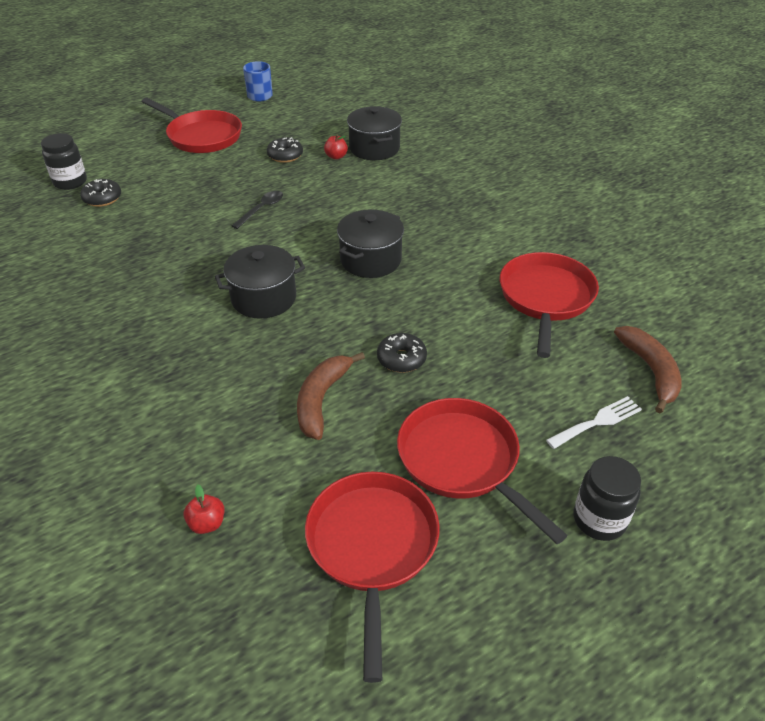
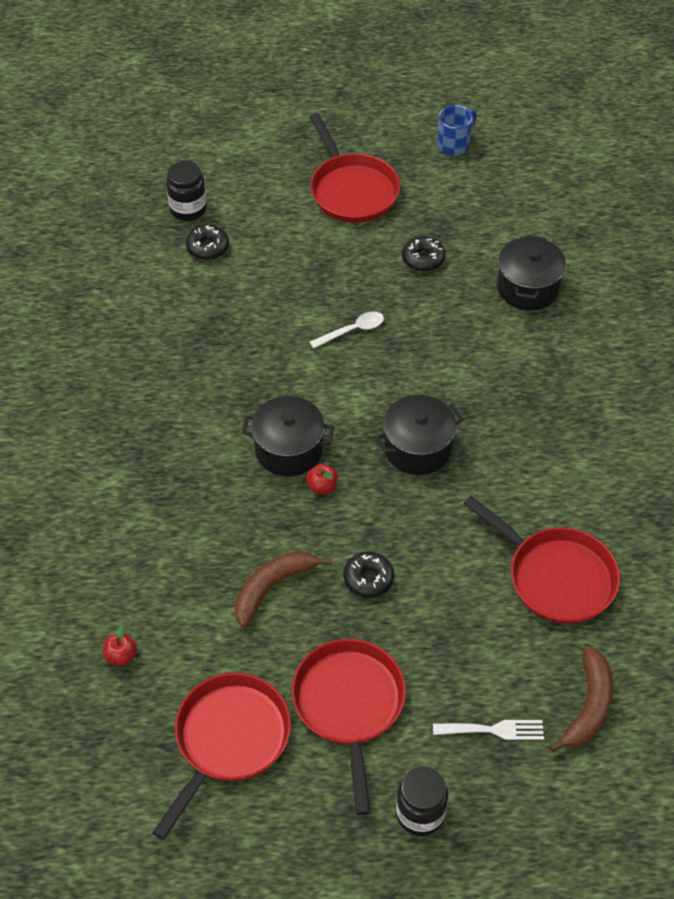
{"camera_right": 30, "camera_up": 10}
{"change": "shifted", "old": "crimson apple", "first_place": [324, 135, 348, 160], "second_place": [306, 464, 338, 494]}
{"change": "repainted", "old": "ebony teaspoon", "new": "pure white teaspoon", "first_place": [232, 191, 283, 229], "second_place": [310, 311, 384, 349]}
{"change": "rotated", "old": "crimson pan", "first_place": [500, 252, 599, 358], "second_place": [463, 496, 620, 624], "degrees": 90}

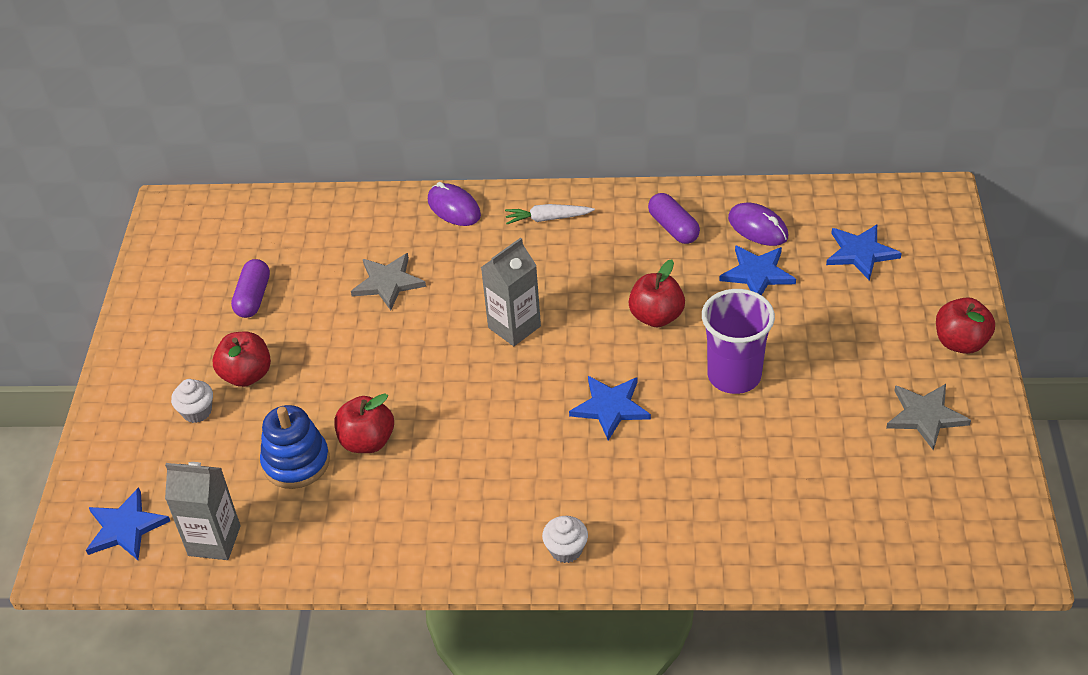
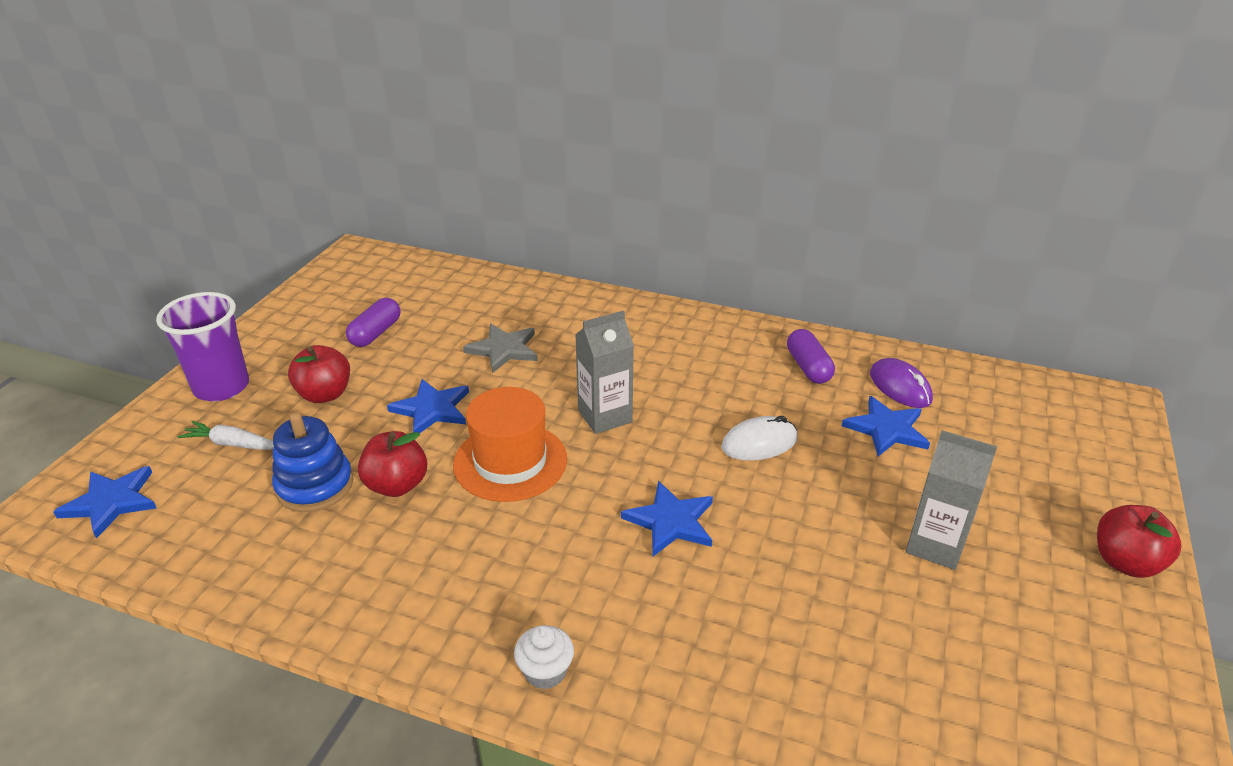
{"camera_right": 15, "camera_up": -10}
{"change": "gone", "old": "violet computer mouse", "first_place": [428, 182, 481, 226]}
{"change": "shifted", "old": "pure white root vegetable", "first_place": [505, 204, 595, 224], "second_place": [178, 421, 274, 450]}
{"change": "shifted", "old": "blue star shape", "first_place": [826, 224, 902, 281], "second_place": [387, 379, 469, 434]}
{"change": "swapped", "old": "crimson apple", "new": "pure white computer mouse", "first_place": [629, 259, 685, 327], "second_place": [721, 416, 798, 461]}
{"change": "shifted", "old": "violet cup", "first_place": [702, 289, 775, 394], "second_place": [156, 292, 249, 401]}
{"change": "gone", "old": "pure white muffin", "first_place": [171, 379, 213, 423]}
{"change": "gone", "old": "gray star shape", "first_place": [886, 384, 971, 450]}
{"change": "shifted", "old": "gray carton", "first_place": [165, 462, 241, 560], "second_place": [906, 430, 997, 570]}
{"change": "new", "new": "bright orange hat", "second_place": [453, 387, 567, 502]}

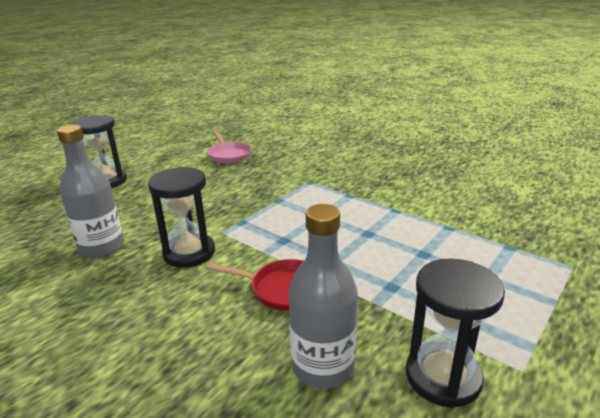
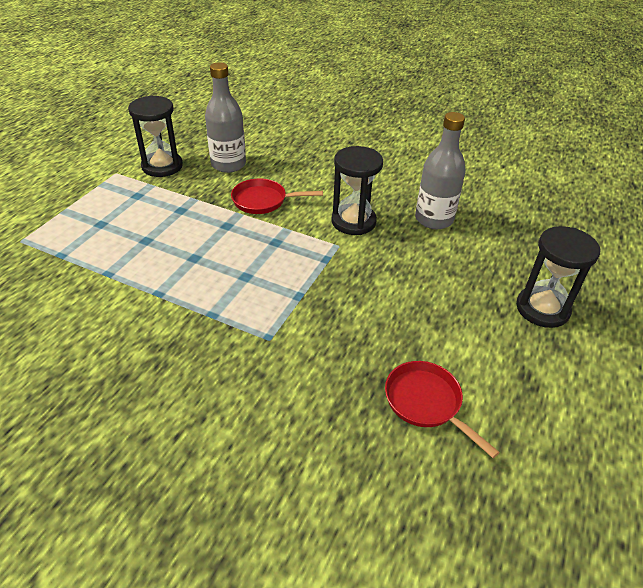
{"camera_right": 165, "camera_up": 15}
{"change": "repainted", "old": "rosy pan", "new": "crimson pan", "first_place": [207, 130, 251, 164], "second_place": [385, 361, 500, 458]}

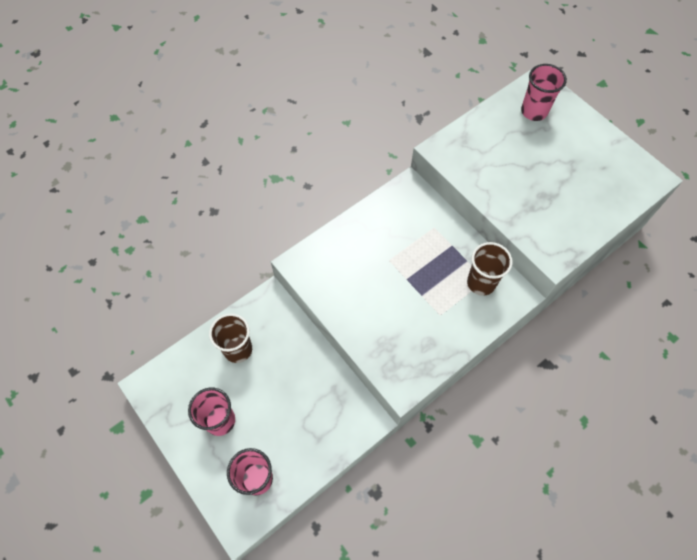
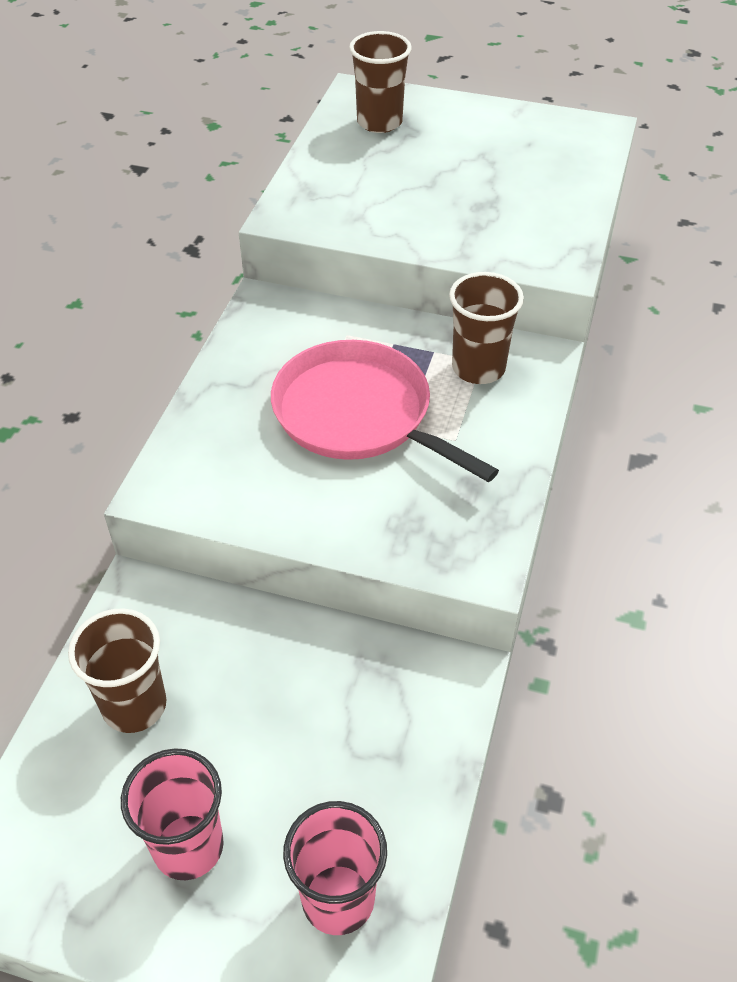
{"camera_right": -35, "camera_up": -15}
{"change": "repainted", "old": "rosy cup", "new": "dark brown cup", "first_place": [521, 64, 567, 121], "second_place": [349, 31, 412, 133]}
{"change": "new", "new": "rosy pan", "second_place": [271, 340, 499, 482]}

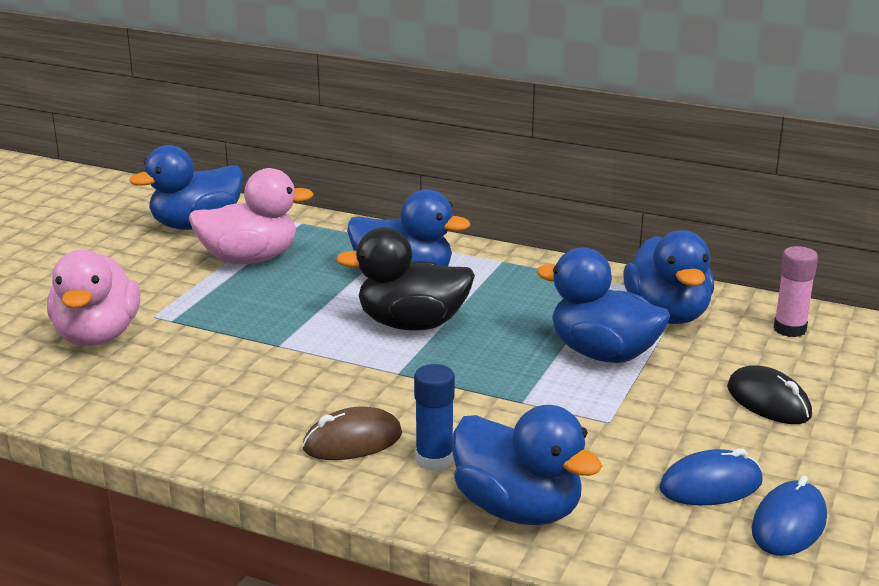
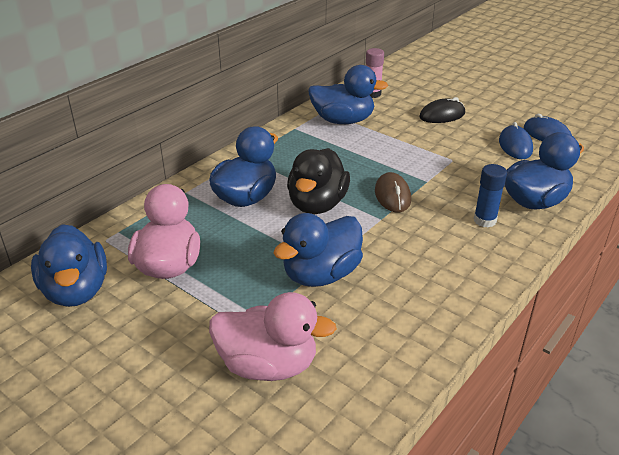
{"camera_right": -75, "camera_up": 10}
{"change": "shifted", "old": "blue toy duck", "first_place": [537, 247, 670, 363], "second_place": [274, 213, 363, 287]}
{"change": "shifted", "old": "dark brown computer mouse", "first_place": [302, 407, 402, 460], "second_place": [375, 172, 411, 213]}

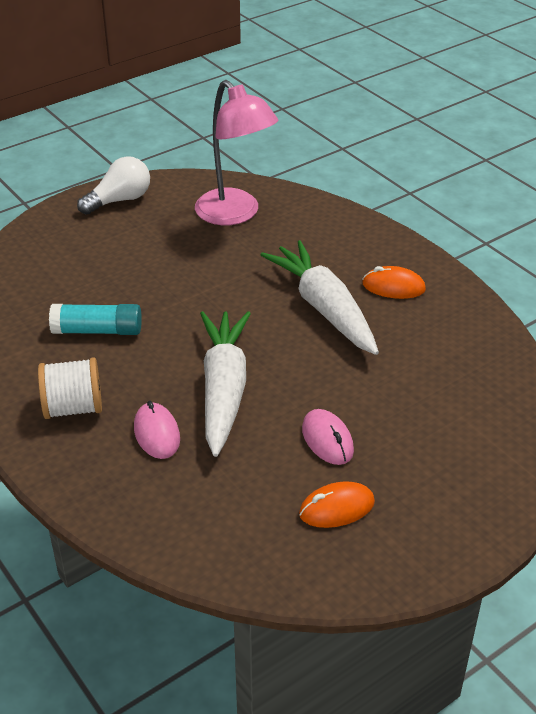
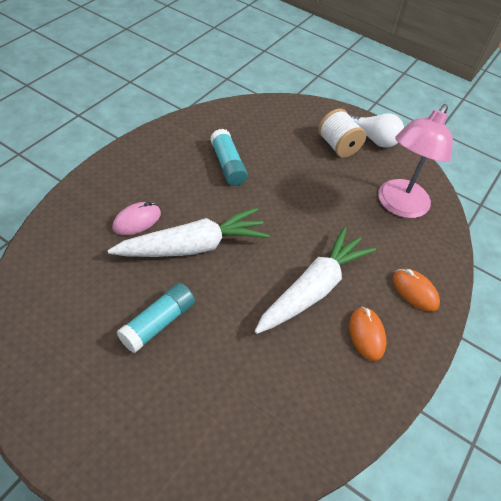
{"camera_right": 65, "camera_up": 10}
{"change": "shifted", "old": "pure white bobbin", "first_place": [38, 357, 102, 419], "second_place": [318, 109, 366, 158]}
{"change": "swapped", "old": "rosy computer mouse", "new": "teal glue", "first_place": [302, 409, 354, 465], "second_place": [117, 283, 195, 353]}
{"change": "shifted", "old": "bright orange computer mouse", "first_place": [299, 481, 375, 528], "second_place": [393, 269, 440, 311]}

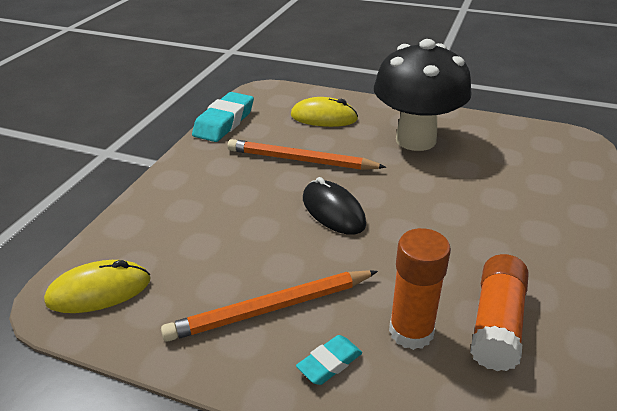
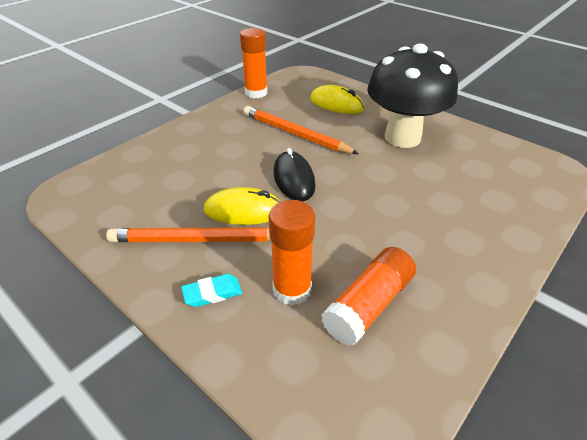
{"camera_right": 20, "camera_up": 5}
{"change": "swapped", "old": "teal eraser", "new": "bright orange glue", "first_place": [192, 92, 254, 142], "second_place": [240, 28, 267, 98]}
{"change": "shifted", "old": "bright yellow computer mouse", "first_place": [44, 260, 151, 313], "second_place": [204, 187, 281, 225]}

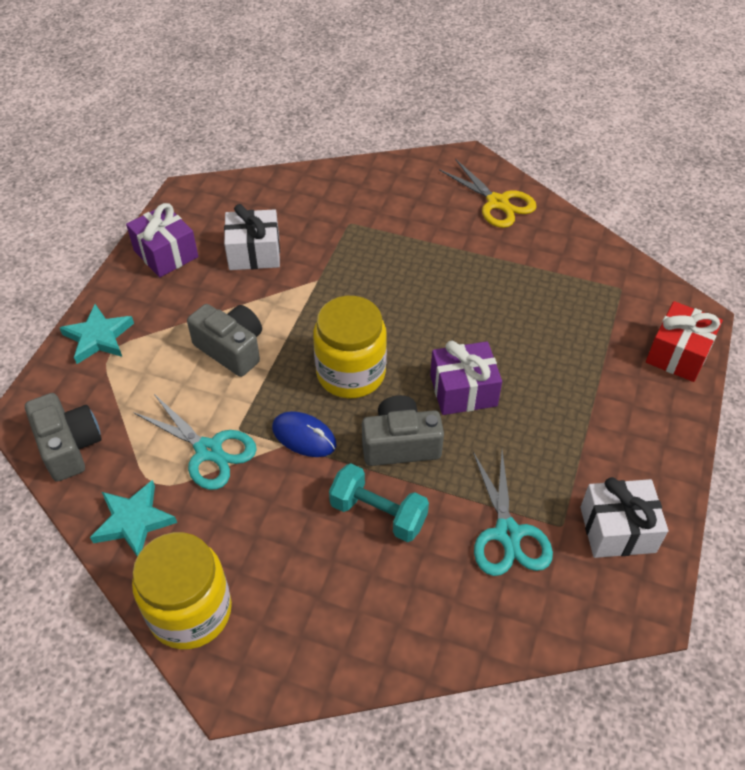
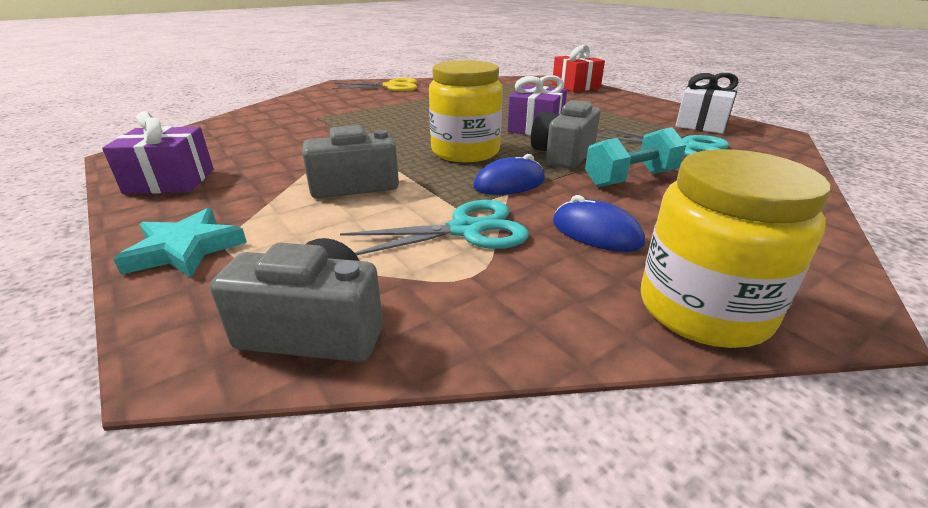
{"camera_right": -55, "camera_up": -20}
{"change": "gone", "old": "pure white wrapped gift", "first_place": [224, 204, 280, 270]}
{"change": "gone", "old": "teal star shape", "first_place": [90, 480, 177, 557]}
{"change": "new", "new": "blue computer mouse", "second_place": [553, 195, 645, 252]}

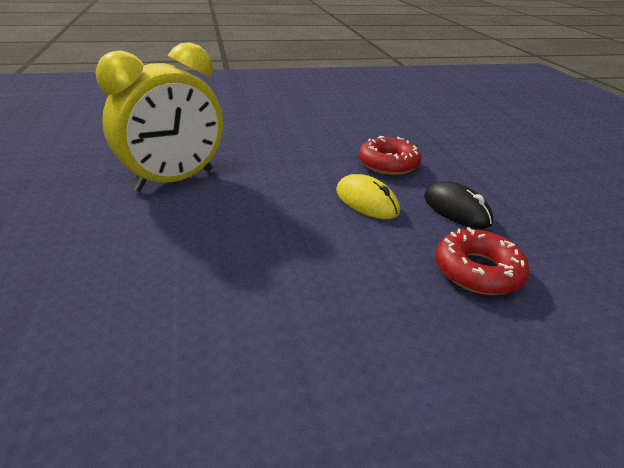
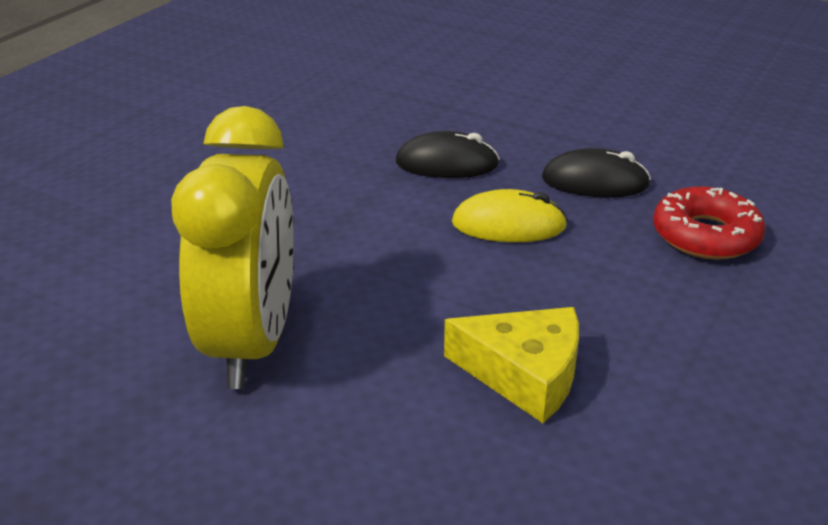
{"camera_right": -45, "camera_up": 0}
{"change": "swapped", "old": "crimson donut", "new": "ebony computer mouse", "first_place": [359, 136, 422, 175], "second_place": [395, 131, 500, 178]}
{"change": "new", "new": "bright yellow cheese", "second_place": [444, 307, 579, 423]}

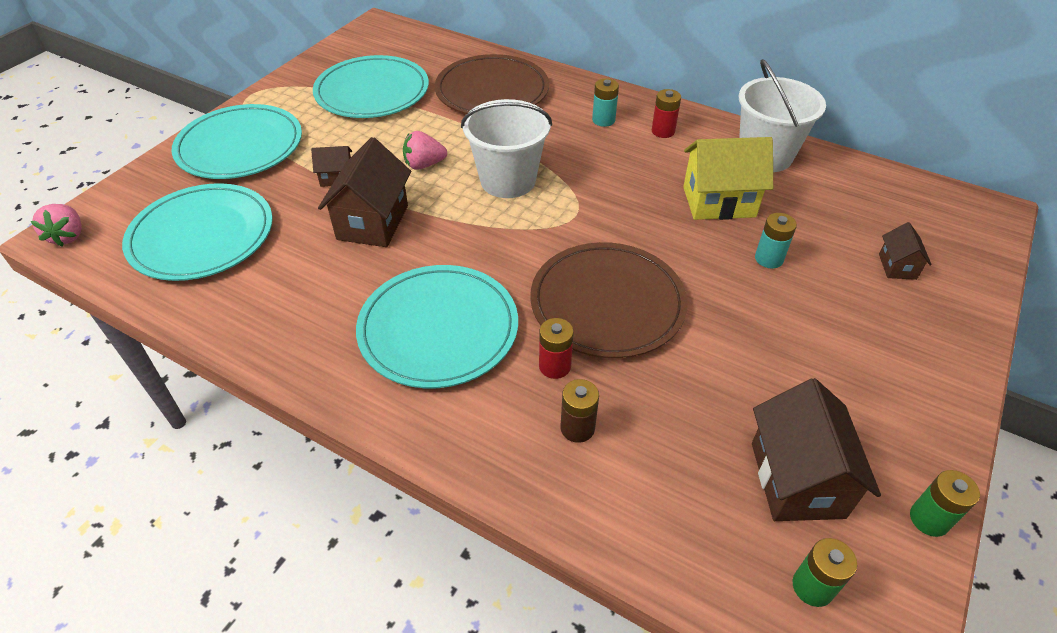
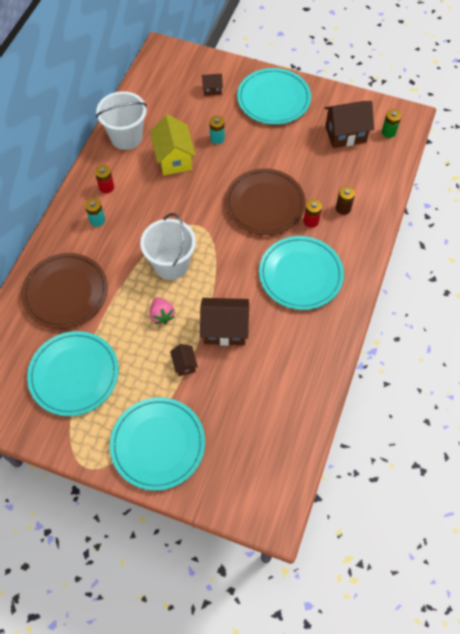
{"camera_right": -100, "camera_up": 15}
{"change": "shifted", "old": "teal dinner plate", "first_place": [122, 183, 273, 281], "second_place": [237, 68, 311, 125]}
{"change": "gone", "old": "rosy toy strawberry", "first_place": [31, 204, 82, 247]}
{"change": "gone", "old": "leaf-green AA battery", "first_place": [910, 470, 980, 537]}

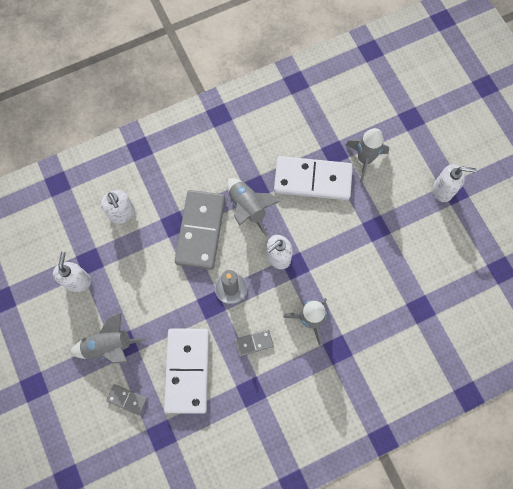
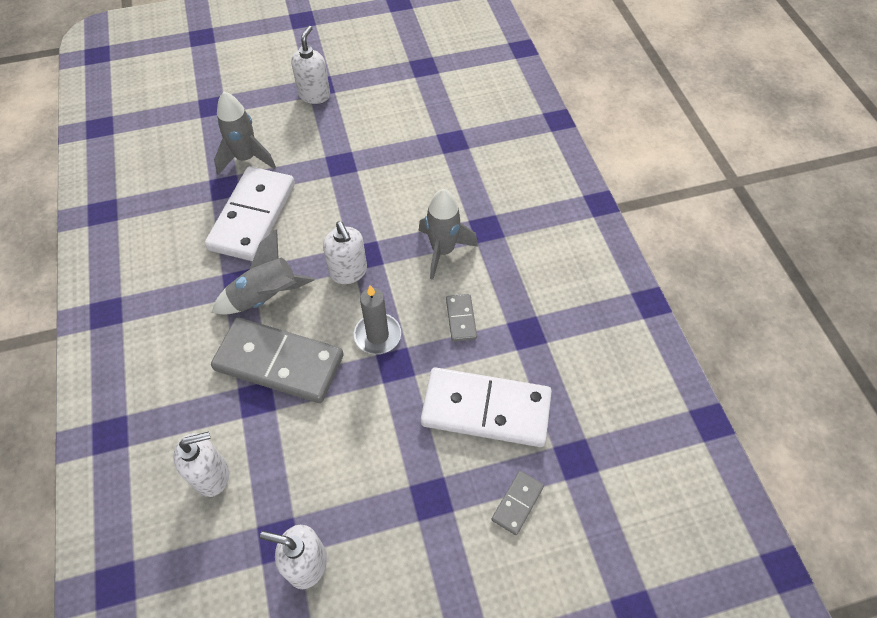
{"camera_right": -80, "camera_up": -15}
{"change": "gone", "old": "gray spaceship", "first_place": [70, 312, 146, 364]}

